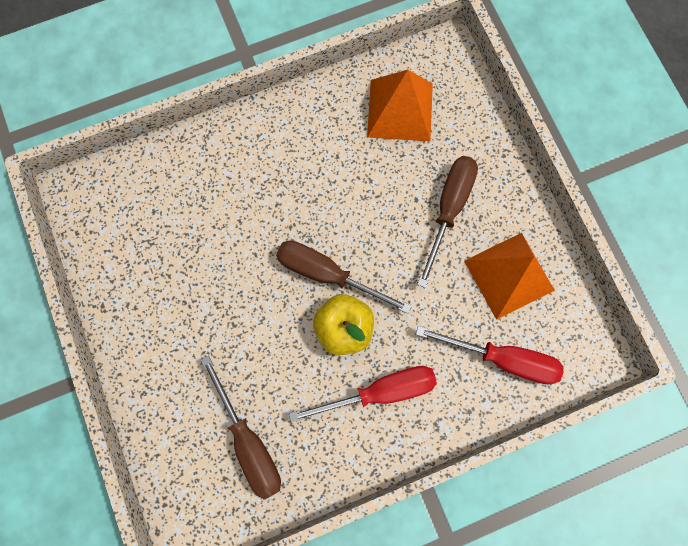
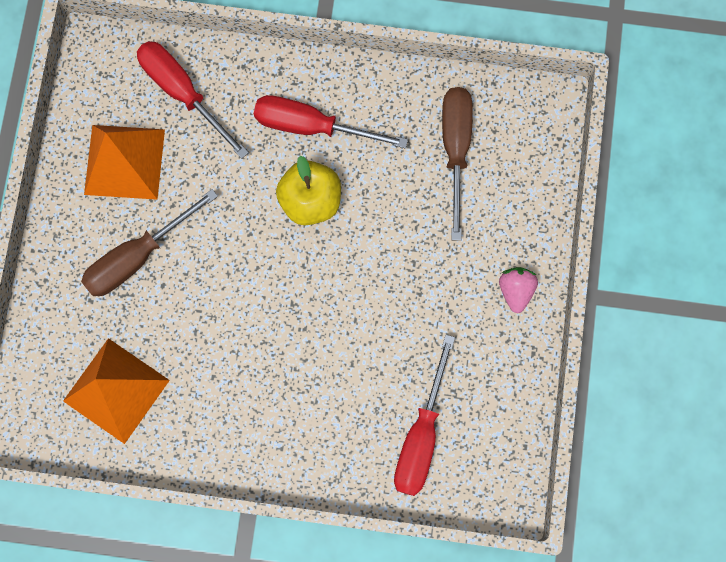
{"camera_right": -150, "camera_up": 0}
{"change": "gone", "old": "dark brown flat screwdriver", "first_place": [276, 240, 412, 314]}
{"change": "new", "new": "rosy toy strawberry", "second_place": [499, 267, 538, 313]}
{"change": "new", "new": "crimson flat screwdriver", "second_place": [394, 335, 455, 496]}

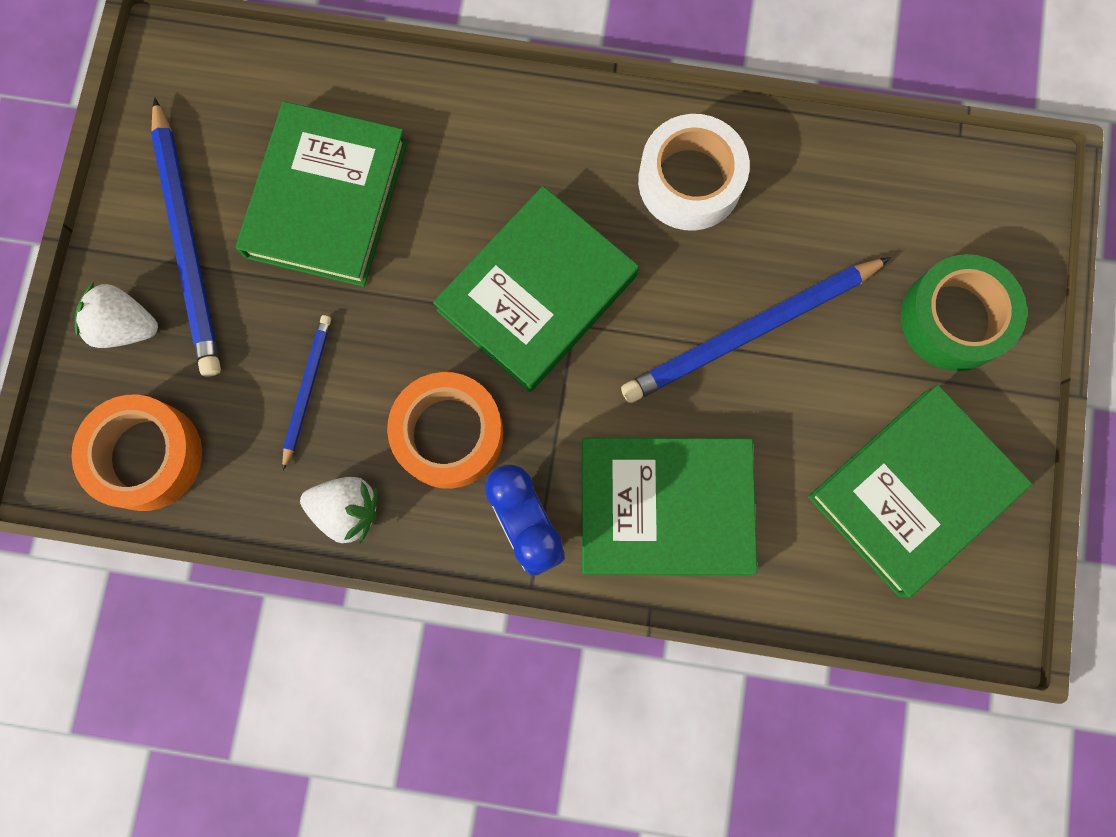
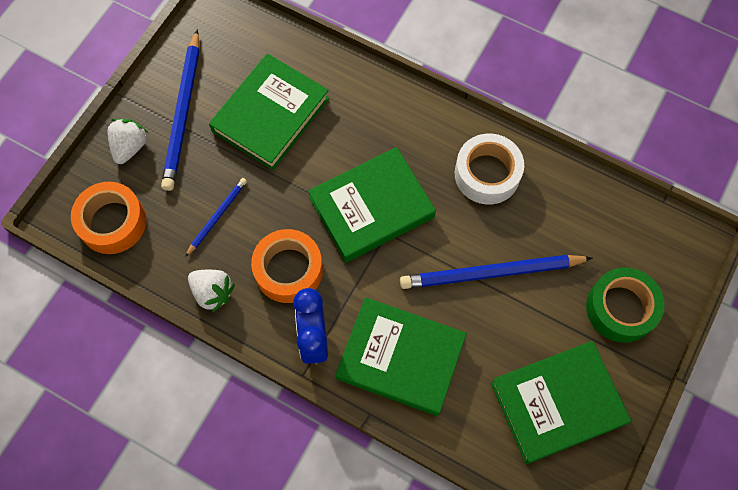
{"camera_right": 20, "camera_up": -10}
{"change": "rotated", "old": "pure white toy strawberry", "first_place": [75, 282, 158, 348], "second_place": [107, 119, 148, 164], "degrees": 75}

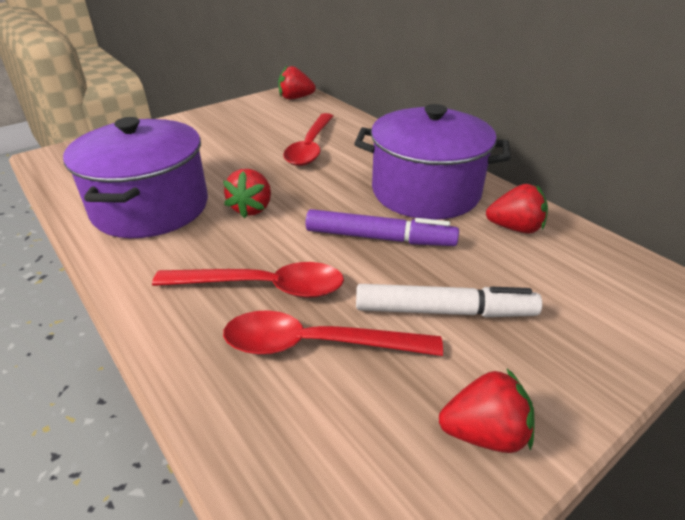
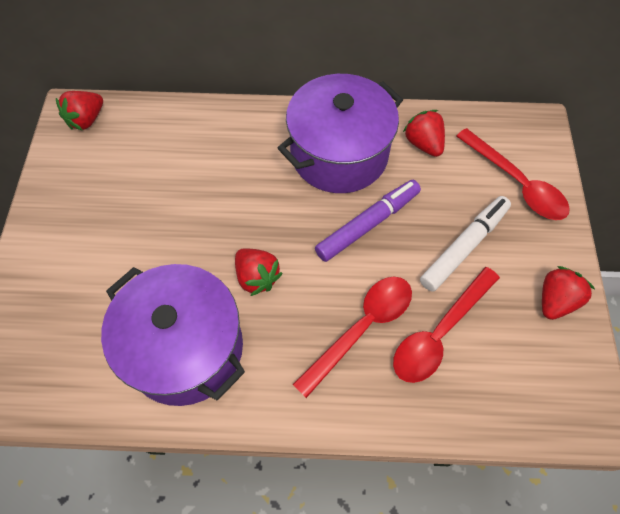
{"camera_right": -50, "camera_up": 25}
{"change": "shifted", "old": "crimson teaspoon", "first_place": [283, 113, 333, 166], "second_place": [456, 128, 570, 220]}
{"change": "rotated", "old": "crimson toy strawberry", "first_place": [486, 184, 548, 234], "second_place": [403, 110, 445, 157], "degrees": -75}

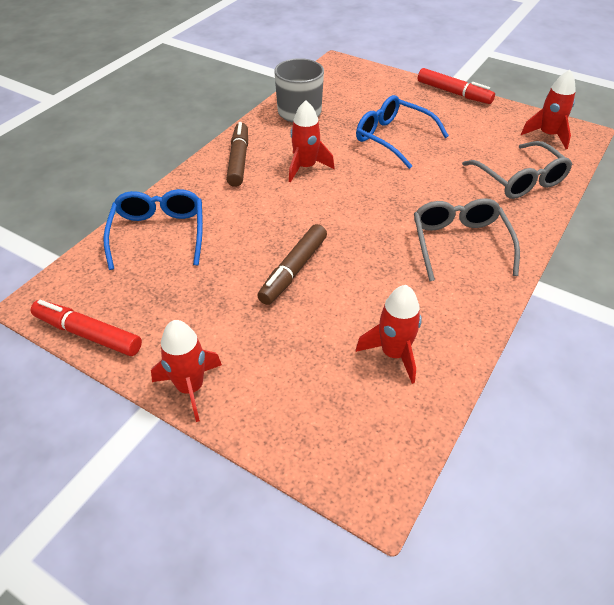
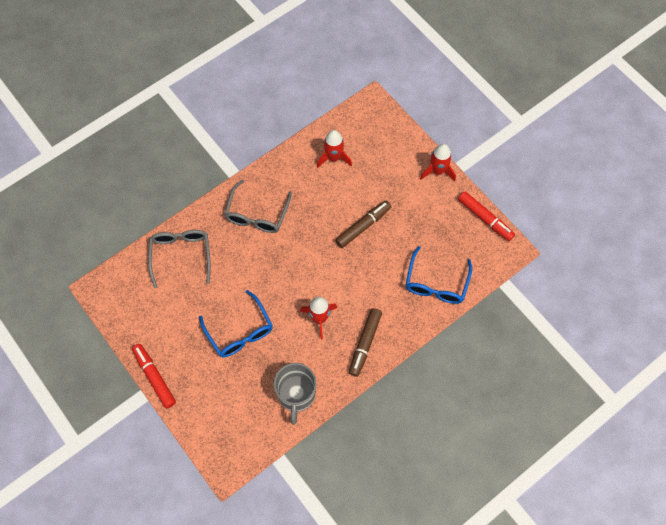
{"camera_right": -160, "camera_up": 20}
{"change": "gone", "old": "crimson spaceship", "first_place": [521, 70, 576, 149]}

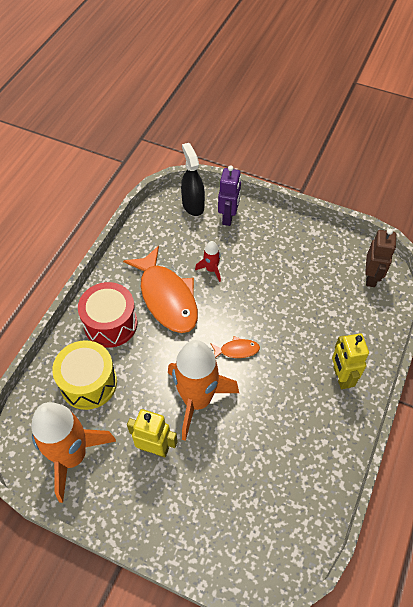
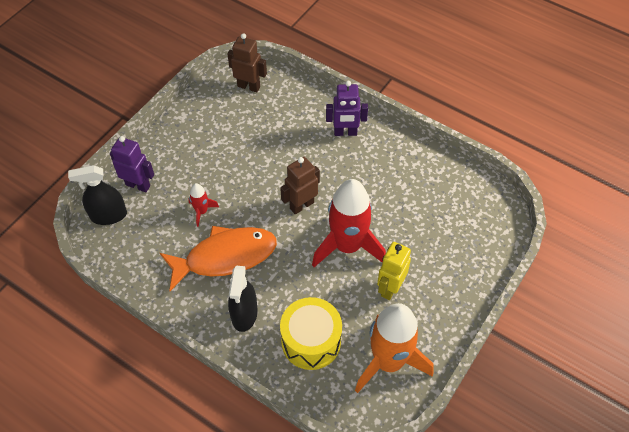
{"camera_right": -80, "camera_up": 0}
{"change": "swapped", "old": "crimson drum", "new": "ebony sprayer", "first_place": [78, 282, 138, 348], "second_place": [228, 266, 258, 332]}
{"change": "repainted", "old": "bright yellow robot", "new": "violet robot", "first_place": [332, 333, 369, 389], "second_place": [326, 81, 368, 136]}
{"change": "swapped", "old": "bright orange fish", "new": "dark brown robot", "first_place": [210, 336, 260, 358], "second_place": [280, 157, 320, 214]}
{"change": "repainted", "old": "bright orange spaceship", "new": "crimson spaceship", "first_place": [168, 340, 239, 441], "second_place": [312, 179, 386, 267]}

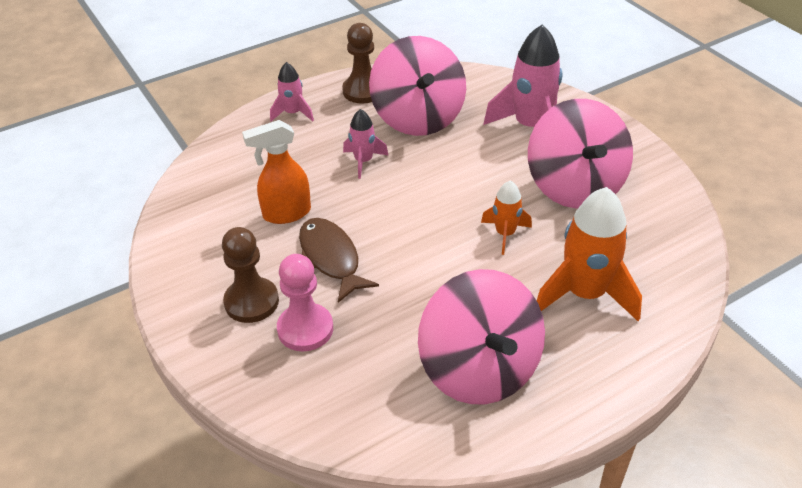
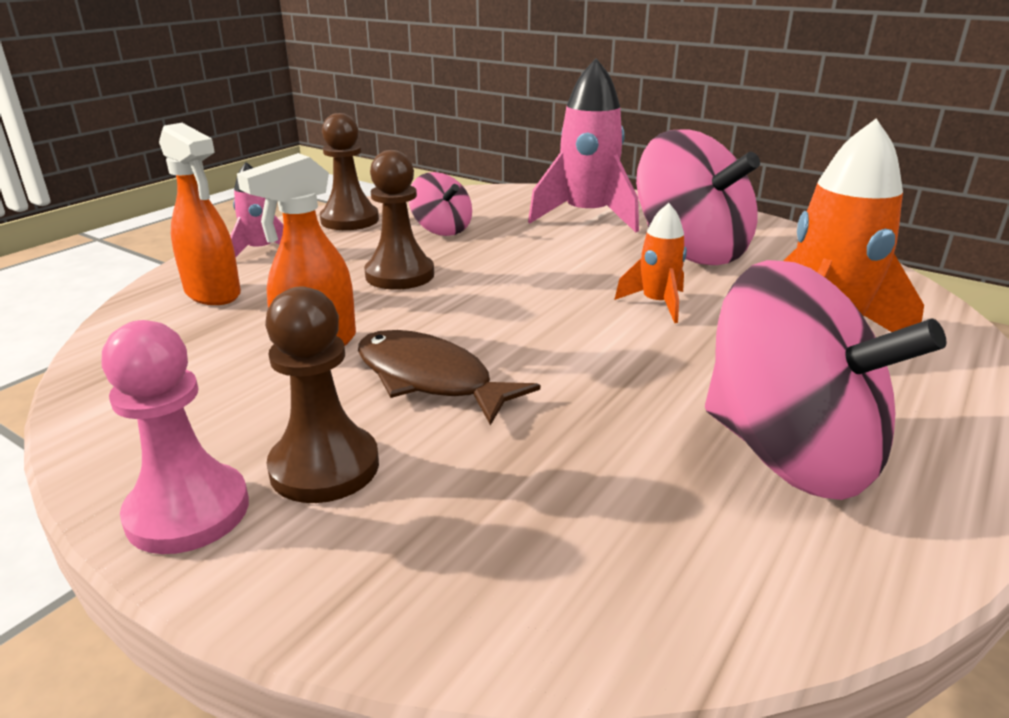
{"camera_right": -25, "camera_up": -15}
{"change": "scaled", "old": "rosy toy top", "first_place": [369, 36, 466, 136], "second_place": [409, 172, 472, 236], "factor": 0.51}
{"change": "swapped", "old": "rosy spaceship", "new": "dark brown pawn", "first_place": [343, 109, 389, 179], "second_place": [364, 150, 434, 290]}
{"change": "shifted", "old": "rosy pawn", "first_place": [277, 254, 333, 351], "second_place": [102, 320, 249, 554]}
{"change": "new", "new": "bright orange sprayer", "second_place": [159, 123, 241, 305]}

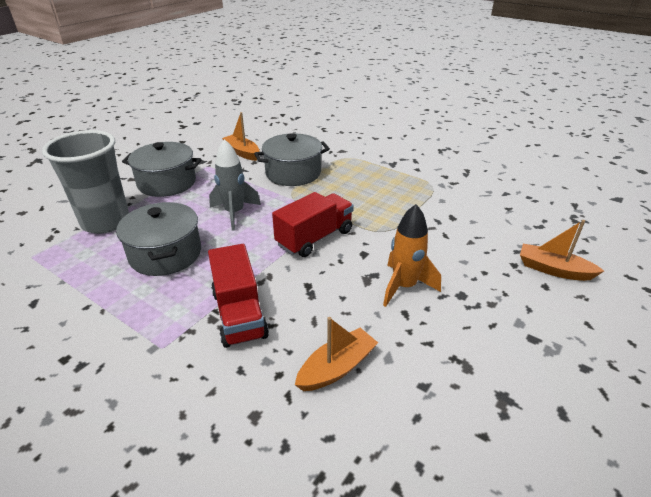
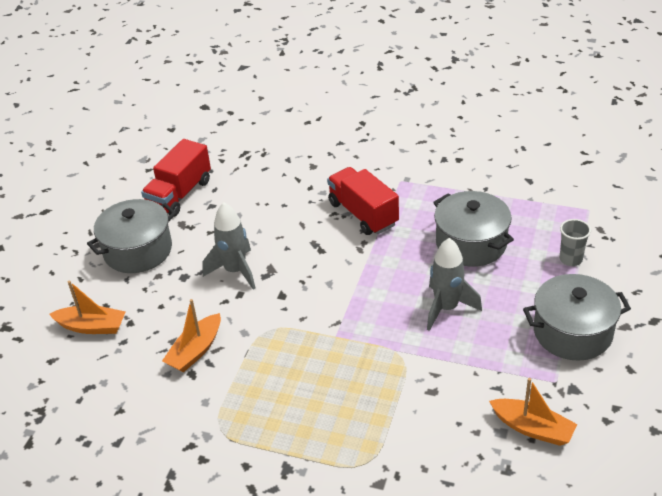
{"camera_right": 165, "camera_up": 5}
{"change": "scaled", "old": "gray cup", "first_place": [42, 130, 129, 234], "second_place": [560, 219, 591, 266], "factor": 0.44}
{"change": "shifted", "old": "gray pot", "first_place": [254, 133, 330, 186], "second_place": [87, 199, 176, 273]}
{"change": "shifted", "old": "crimson lorry", "first_place": [272, 192, 354, 257], "second_place": [141, 139, 211, 217]}
{"change": "repainted", "old": "bright orange spaceship", "new": "gray spaceship", "first_place": [383, 204, 441, 307], "second_place": [202, 203, 255, 290]}
{"change": "shifted", "old": "bright orange boat", "first_place": [295, 317, 378, 391], "second_place": [162, 299, 221, 373]}

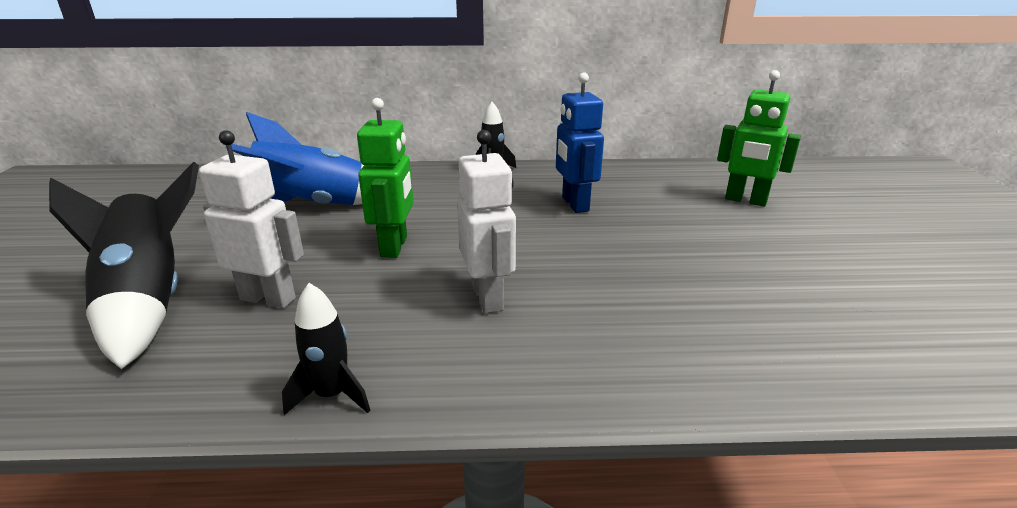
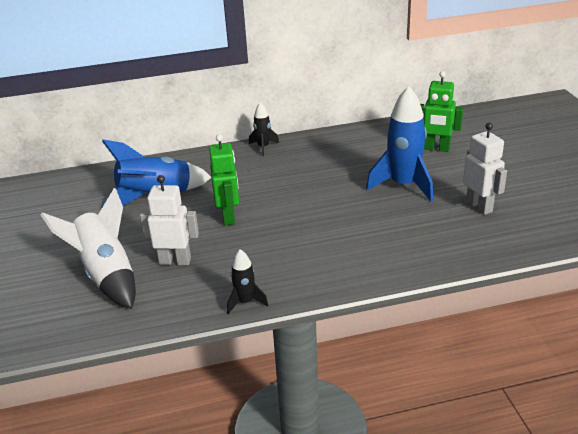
{"camera_right": -10, "camera_up": 5}
{"change": "gone", "old": "blue robot", "first_place": [556, 72, 604, 213]}
{"change": "shifted", "old": "pure white robot", "first_place": [457, 130, 516, 314], "second_place": [463, 123, 507, 215]}
{"change": "repainted", "old": "ebony spaceship", "new": "pure white spaceship", "first_place": [49, 162, 199, 369], "second_place": [41, 188, 136, 309]}
{"change": "new", "new": "blue spaceship", "second_place": [366, 86, 433, 202]}

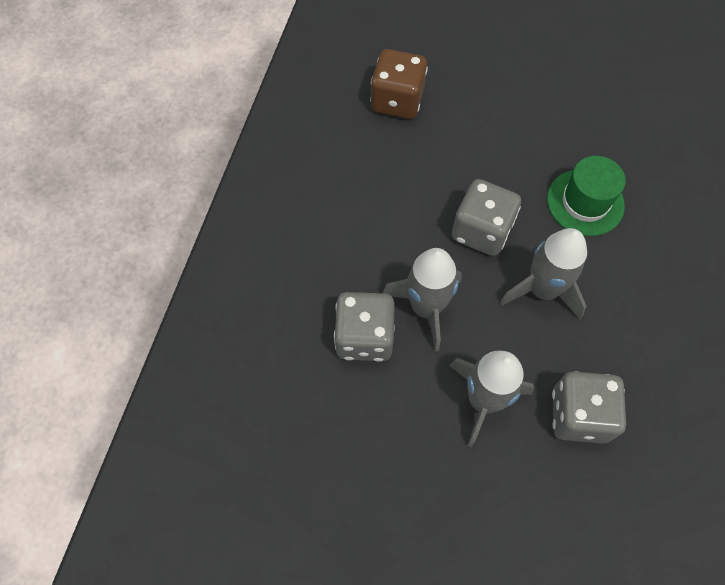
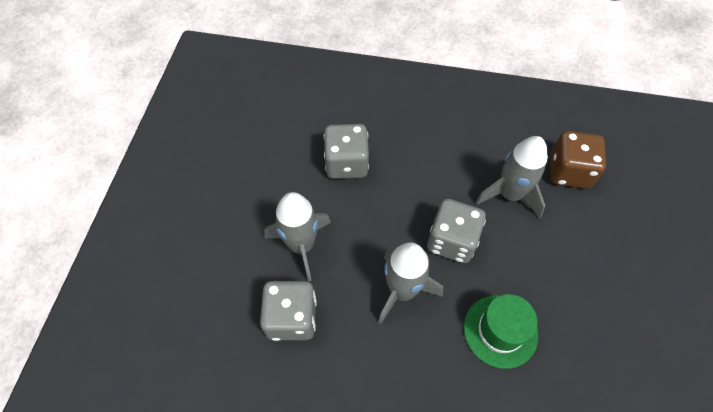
{"camera_right": 85, "camera_up": -5}
{"change": "shifted", "old": "gray spaceship", "first_place": [383, 248, 462, 352], "second_place": [476, 136, 548, 218]}

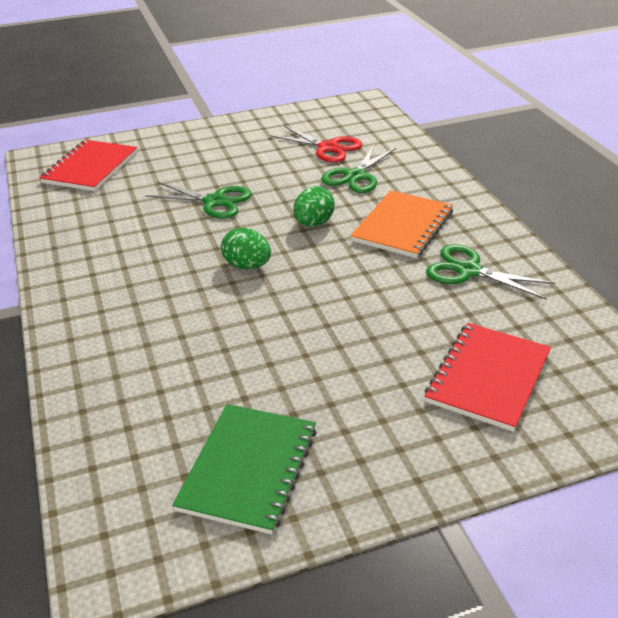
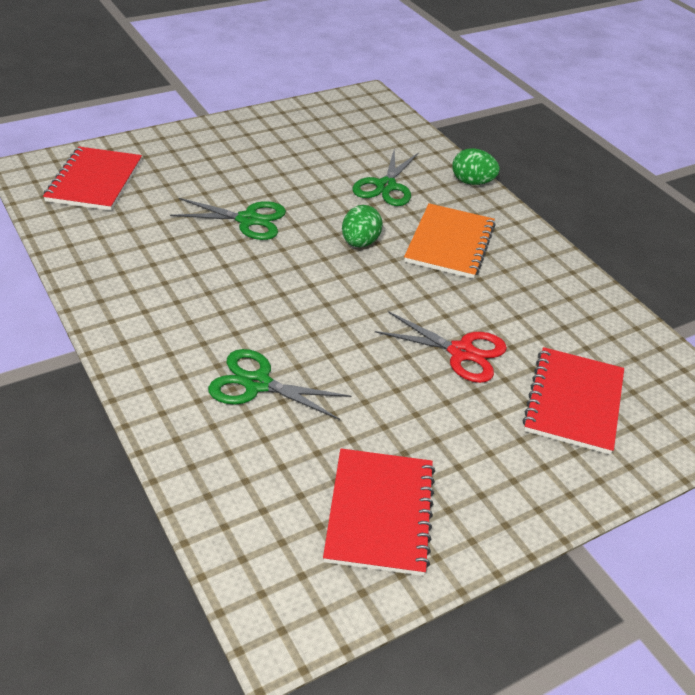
{"camera_right": -15, "camera_up": 5}
{"change": "shifted", "old": "crimson pair of scissors", "first_place": [270, 126, 362, 163], "second_place": [375, 311, 507, 383]}
{"change": "shifted", "old": "leaf-green toy egg", "first_place": [221, 228, 271, 269], "second_place": [452, 148, 500, 185]}
{"change": "shifted", "old": "leaf-green pair of scissors", "first_place": [426, 244, 555, 300], "second_place": [208, 349, 351, 420]}
{"change": "repainted", "old": "leaf-green exercise book", "new": "crimson exercise book", "first_place": [172, 404, 317, 534], "second_place": [323, 449, 435, 576]}

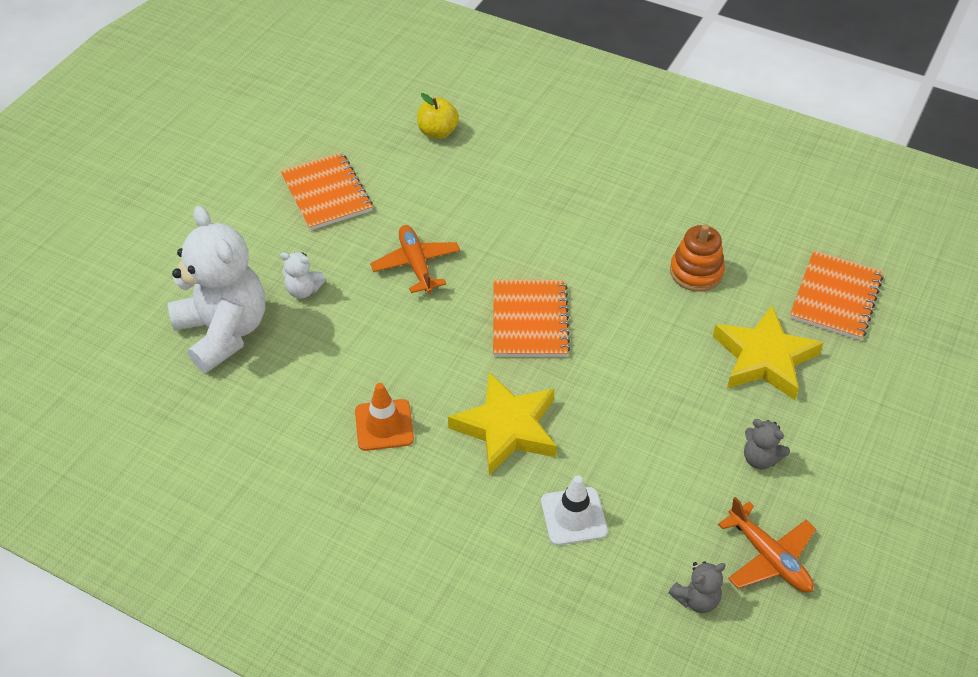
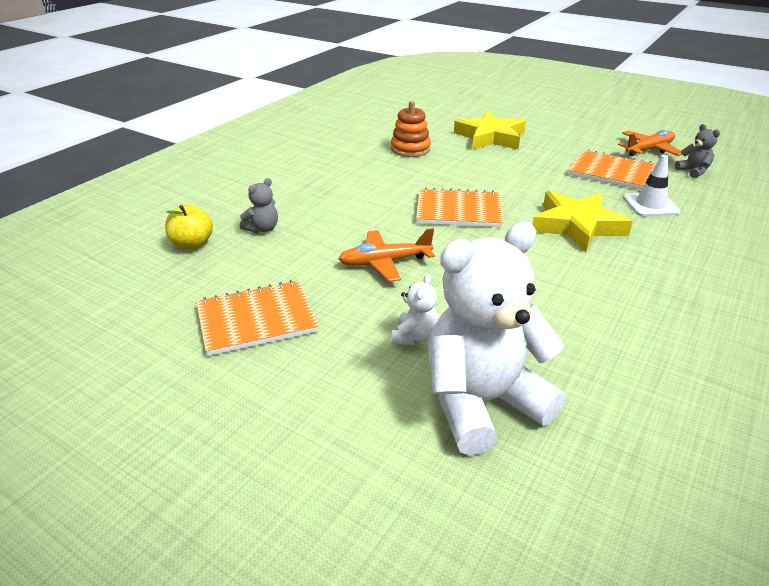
{"camera_right": -85, "camera_up": -15}
{"change": "shifted", "old": "bright orange exercise book", "first_place": [790, 250, 884, 340], "second_place": [568, 149, 656, 190]}
{"change": "gone", "old": "bright orange safety cone", "first_place": [355, 383, 414, 451]}
{"change": "shifted", "old": "gray teddy bear", "first_place": [744, 419, 790, 470], "second_place": [240, 178, 278, 233]}

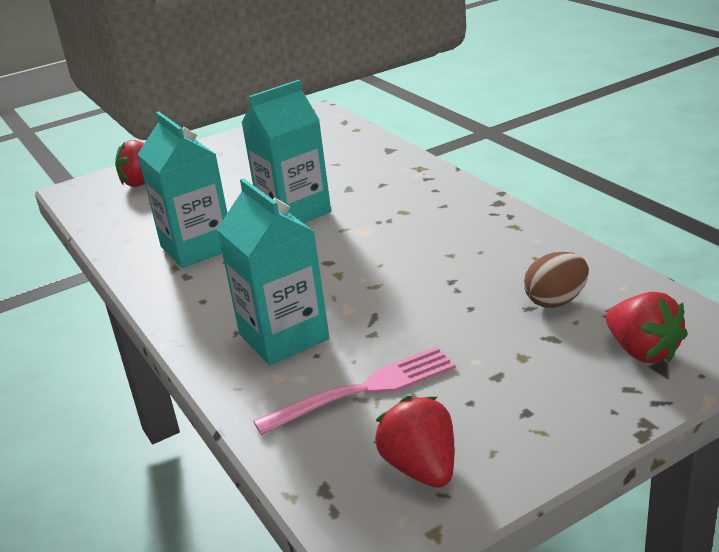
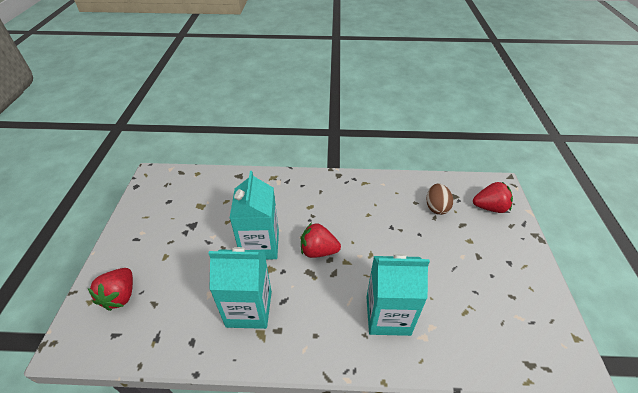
{"camera_right": -60, "camera_up": 15}
{"change": "gone", "old": "rosy table fork", "first_place": [253, 347, 456, 435]}
{"change": "shifted", "old": "crimson toy strawberry", "first_place": [375, 396, 454, 488], "second_place": [301, 223, 341, 258]}

